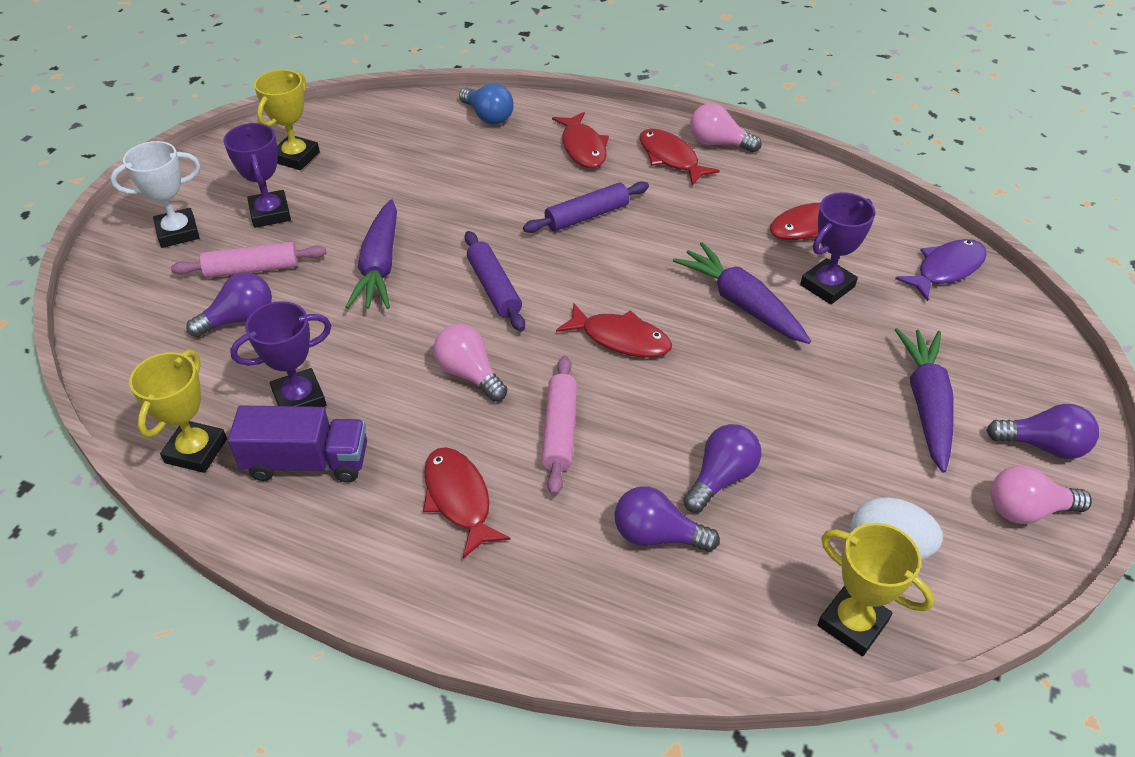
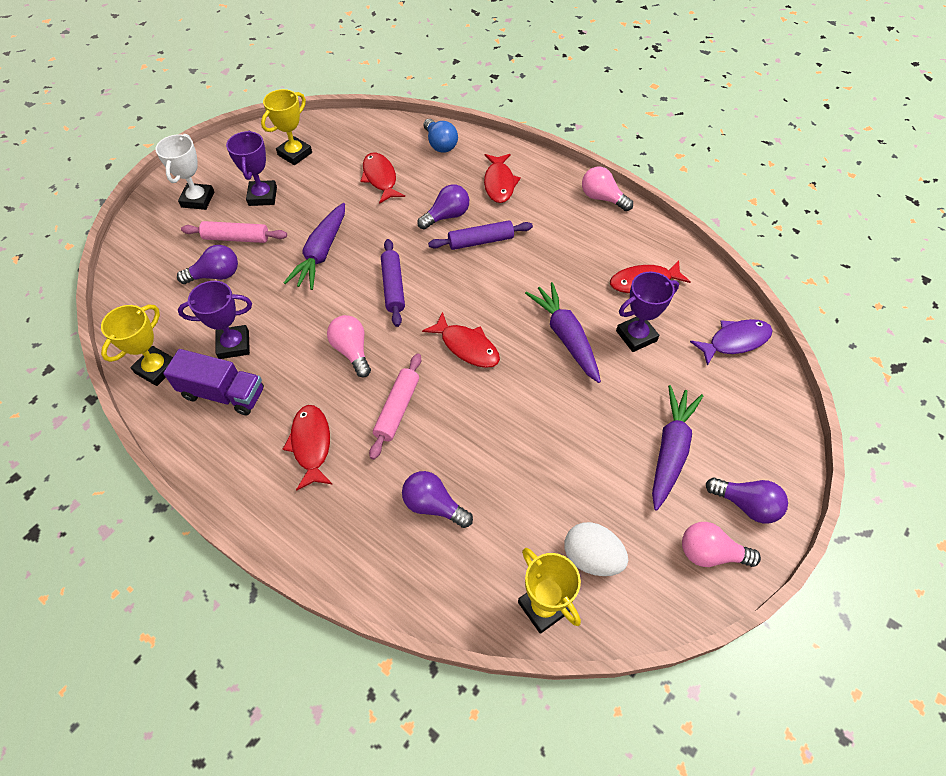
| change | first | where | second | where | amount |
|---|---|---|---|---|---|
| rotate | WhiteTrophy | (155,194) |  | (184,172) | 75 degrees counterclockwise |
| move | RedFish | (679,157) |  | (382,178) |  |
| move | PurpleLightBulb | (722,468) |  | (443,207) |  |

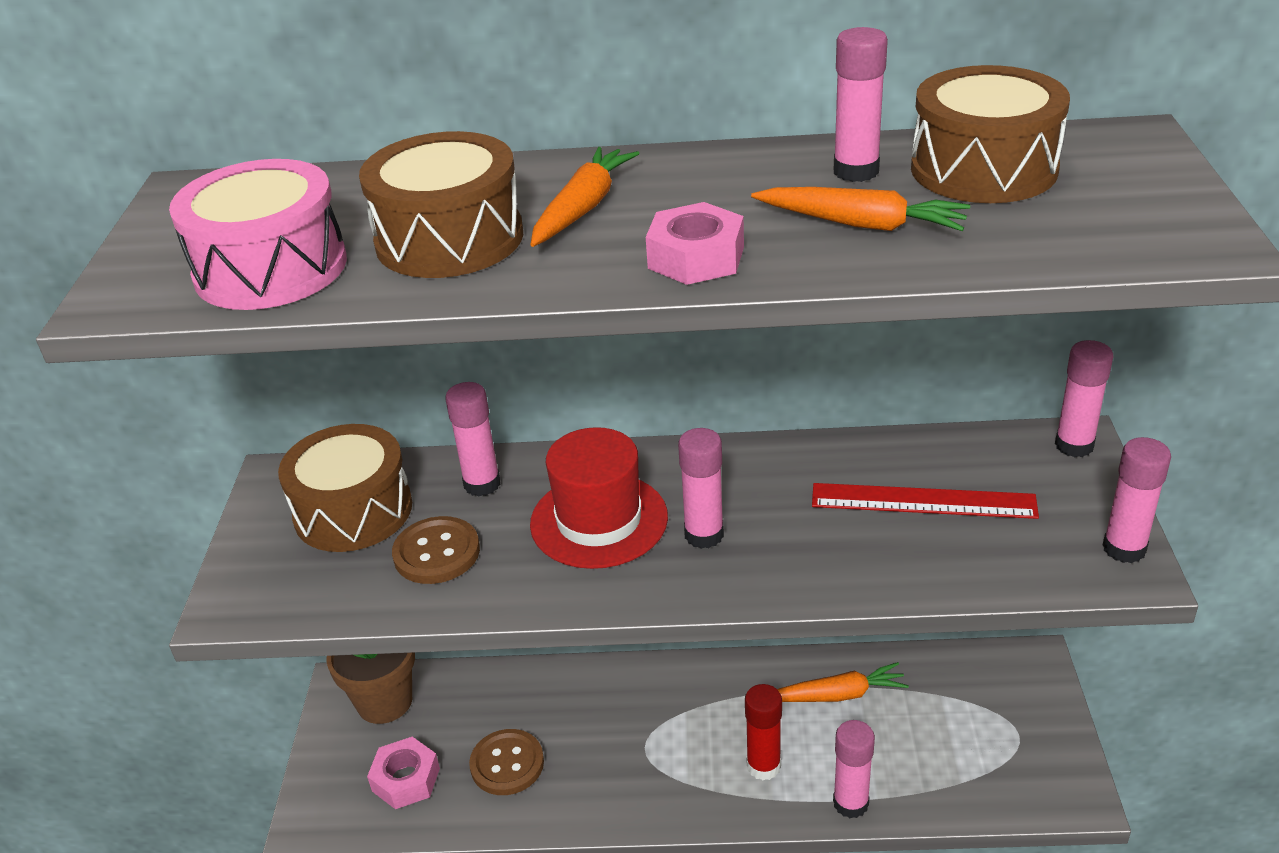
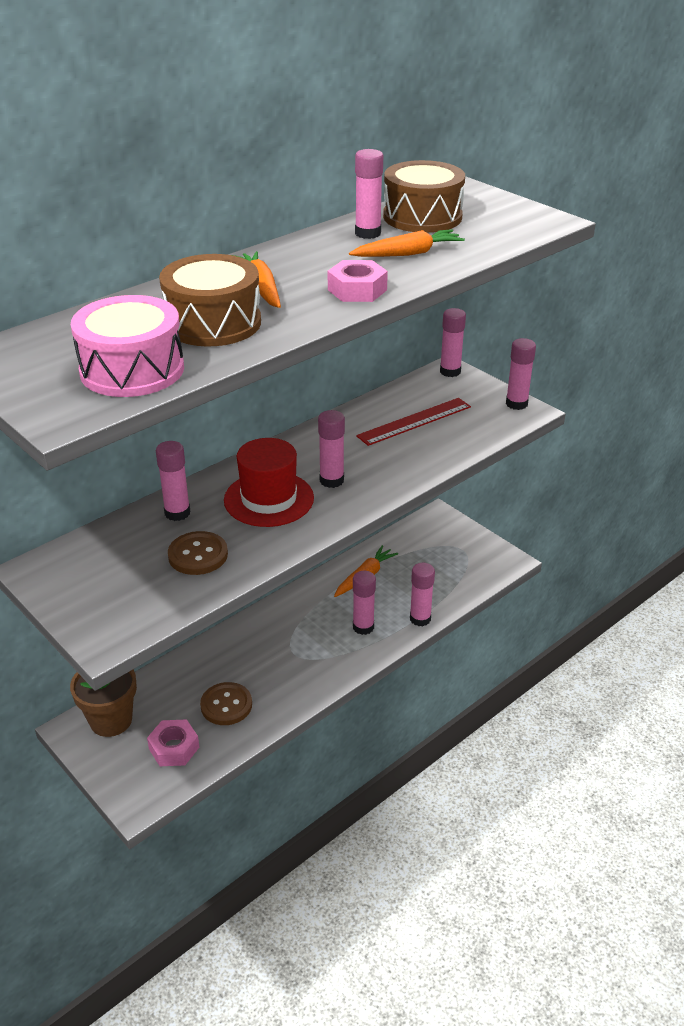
| change | first | where | second | where | amount |
|---|---|---|---|---|---|
| recolor | RedGlueStick | (763,732) | PinkGlueStick | (364,603) |  |
| delete | BrownDrum | (345,488) |  |  |  |

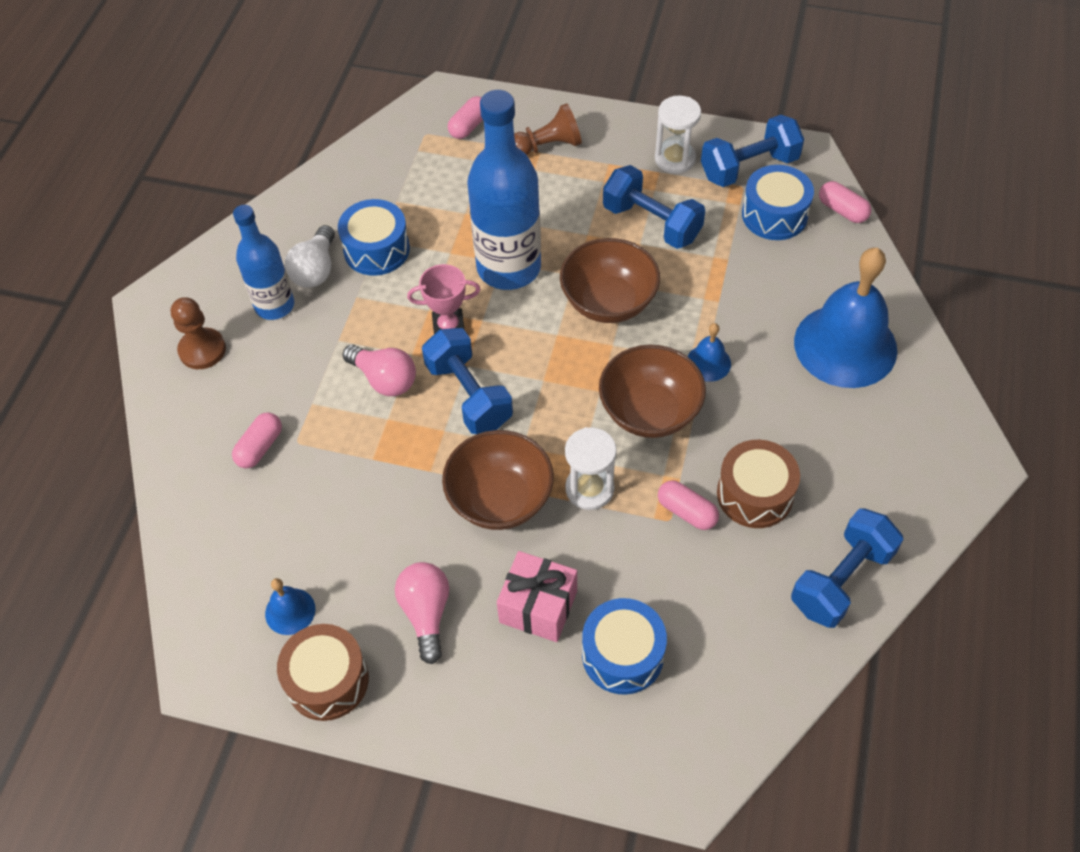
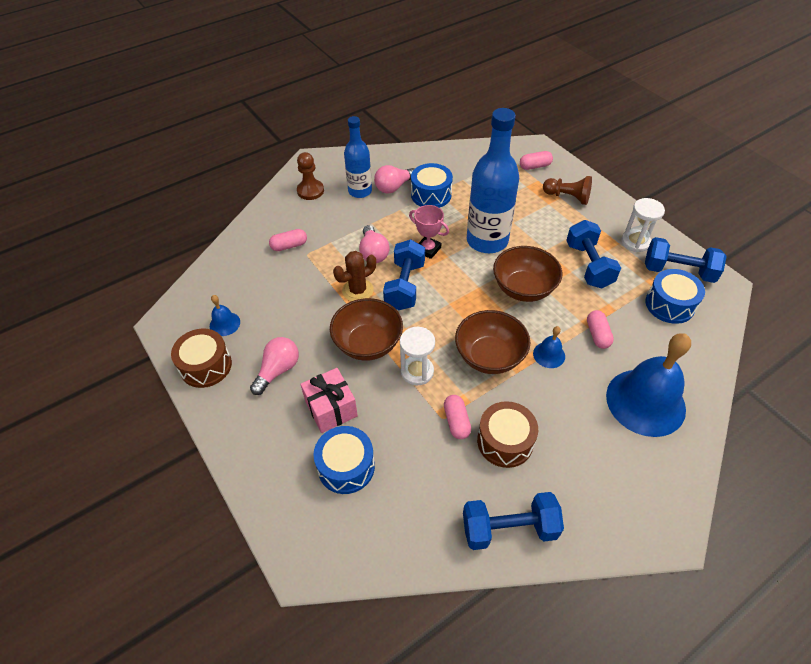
| change | first | where | second | where | amount |
|---|---|---|---|---|---|
| insert |  |  | BrownCactus | (354,276) |  |
| recolor | WhiteLightBulb | (310,256) | PinkLightBulb | (394,179) |  |
| move | PinkCapsule | (845,202) |  | (600,329) |  |

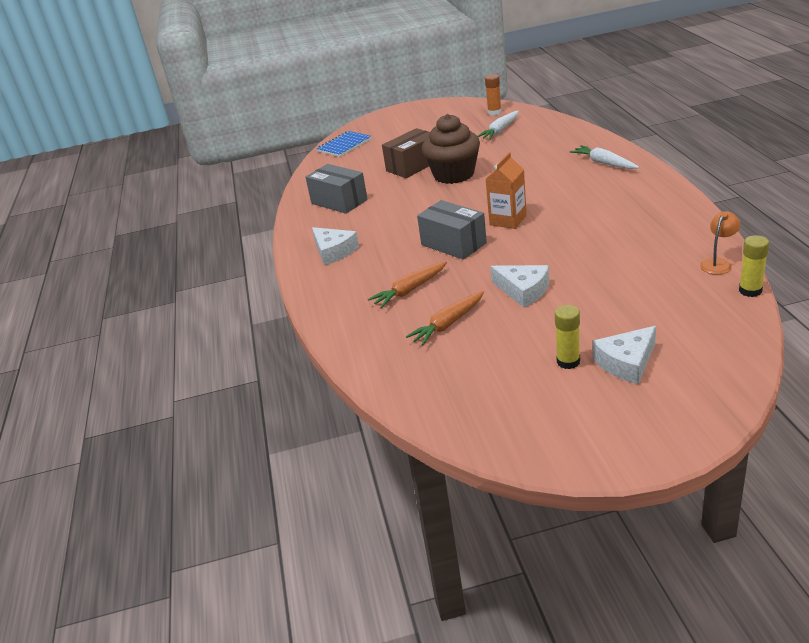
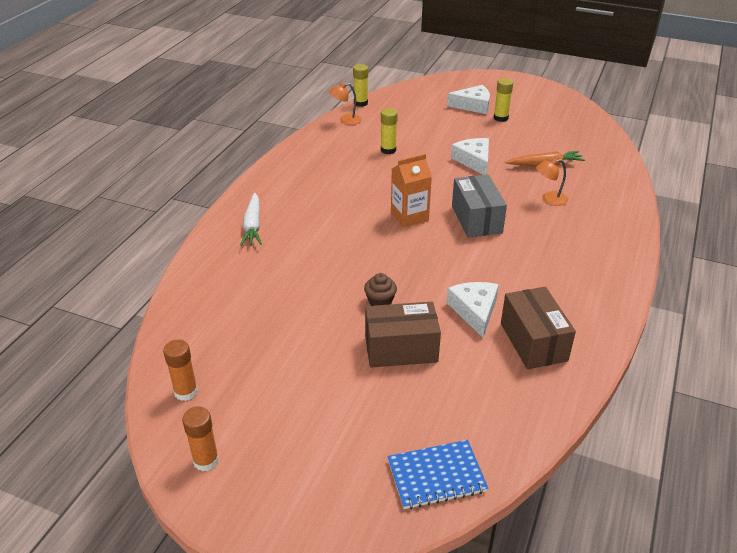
| change | first | where | second | where | amount |
|---|---|---|---|---|---|
| insert |  |  | OrangeGlueStick | (200,438) |  |
| resize | BrownCupcake | (451,149) |  | (380,289) | x0.43 |
| insert |  |  | YellowGlueStick | (389,131) |  |
| move | WhiteCheese | (335,246) |  | (472,310) |  |
| recolor | GreyBox | (336,189) | BrownBox | (538,328) |  |
| replace | OrangeCarrot | (407,284) | OrangeLamp | (552,182) |  |
| delete | WhiteCarrot | (498,125) |  |  |  |

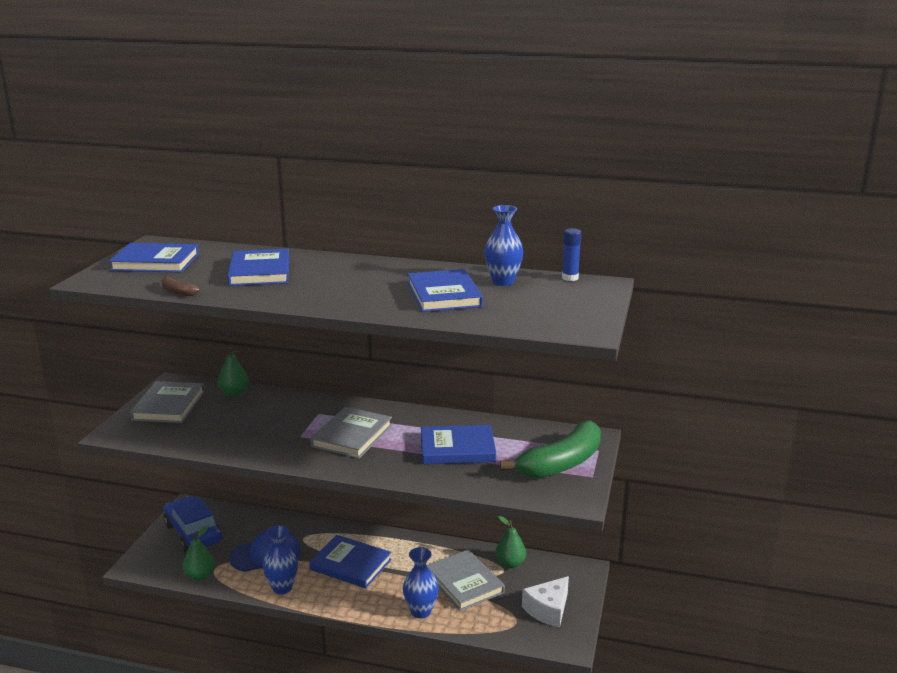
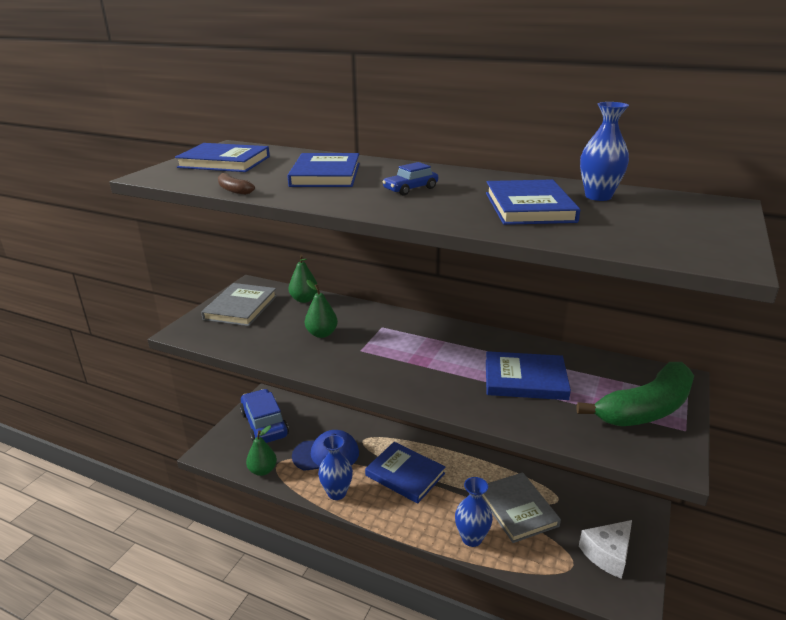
| change | first | where | second | where | amount |
|---|---|---|---|---|---|
| move | GreenPear | (510,542) |  | (321,309) |  |
| insert |  |  | BlueCar | (410,178) |  |
| delete | GreyBook | (351,432) |  |  |  |
| delete | BlueGlueStick | (572,254) |  |  |  |

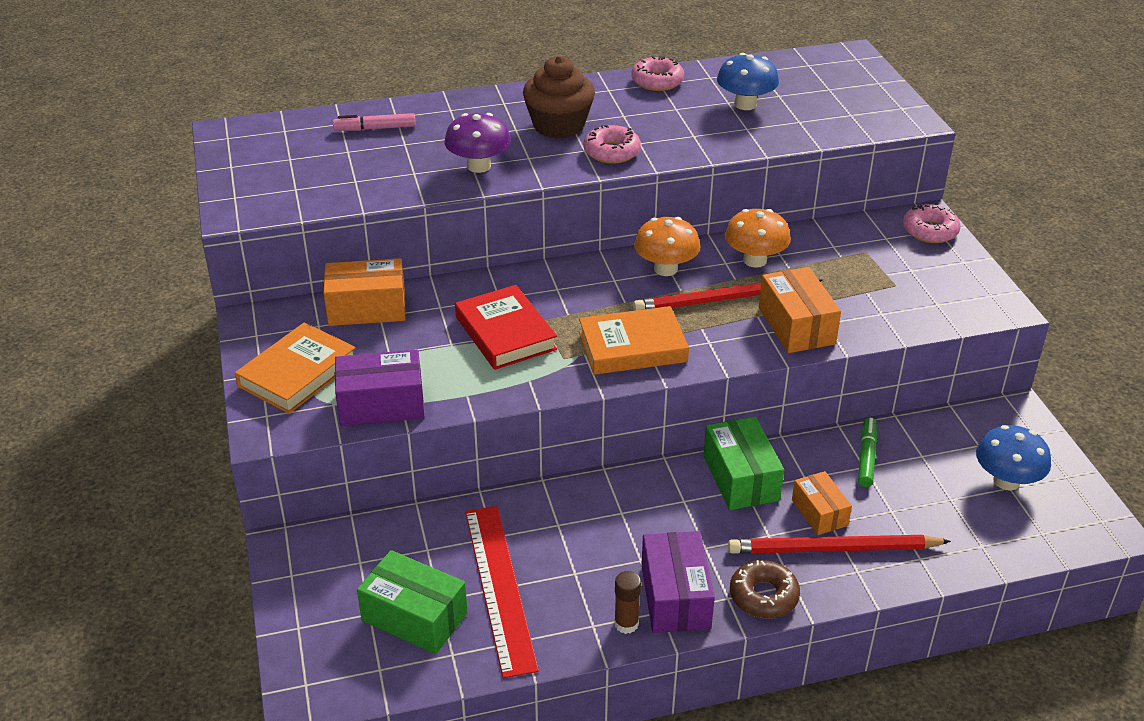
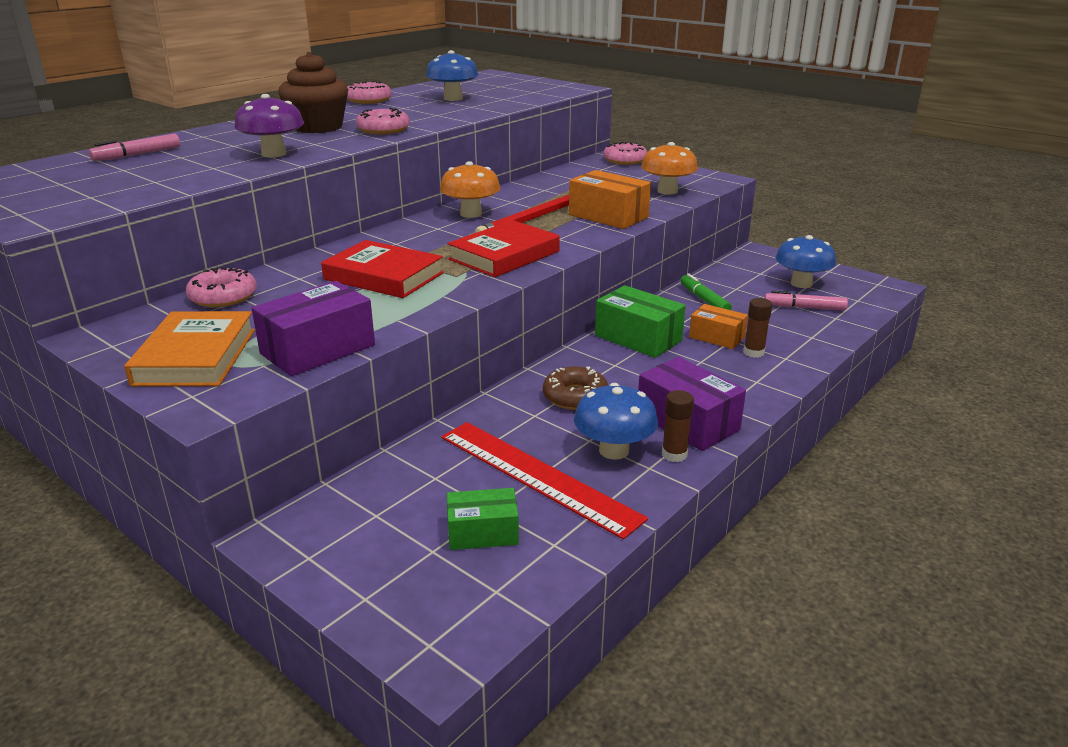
| change | first | where | second | where | amount |
|---|---|---|---|---|---|
| replace | OrangeBox | (364,292) | PinkDonut | (221,287) |  |
| recolor | OrangeBook | (634,340) | RedBook | (503,248) |  |
| resize | GreenBox | (412,602) |  | (483,519) | x0.64 |
| move | BrownDonut | (765,589) |  | (575,388) |  |
| insert |  |  | BlueMushroom | (616,421) |  |
| move | OrangeMushroom | (758,238) |  | (669,168) |  |
| replace | RedPencil | (839,544) | BrownGlueStick | (757,328) |  |
| insert |  |  | PinkMarker | (806,300) |  |

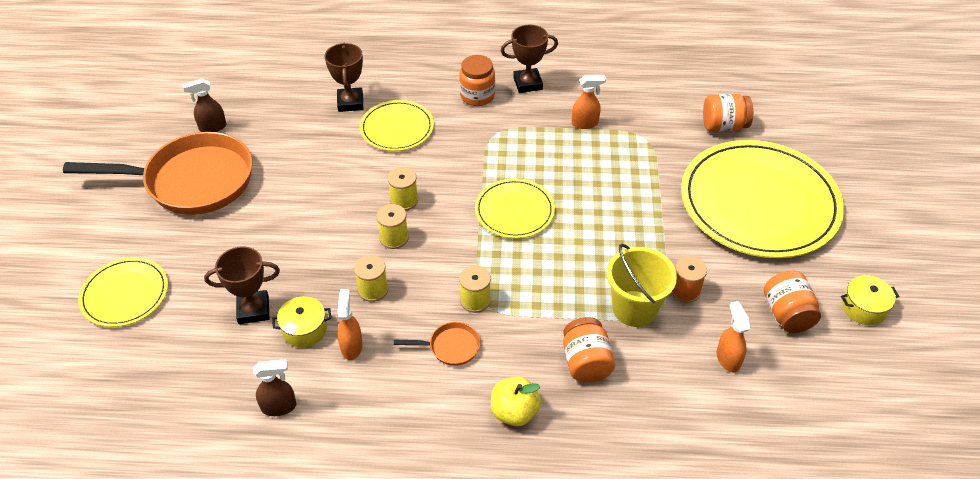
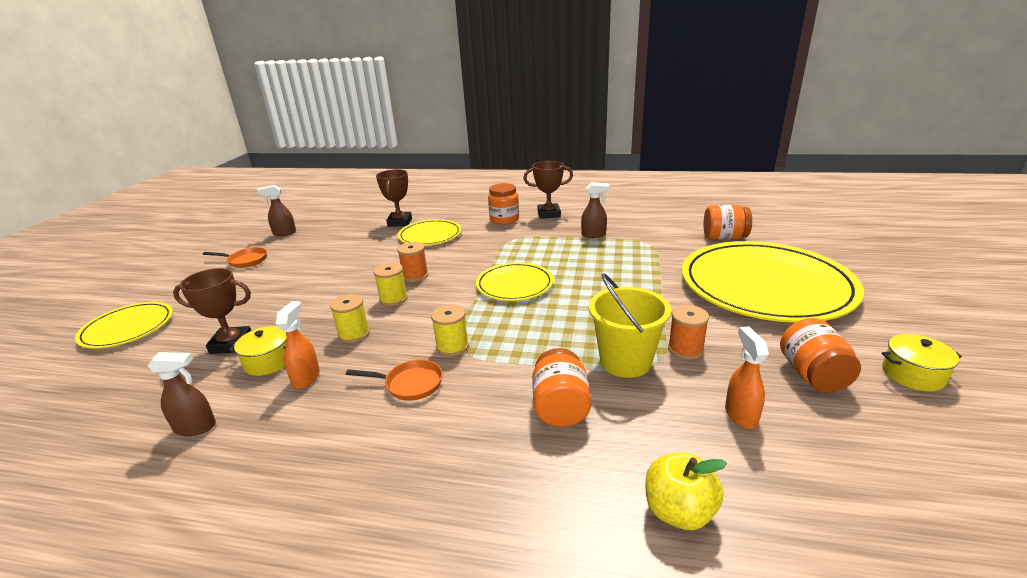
| change | first | where | second | where | amount |
|---|---|---|---|---|---|
| resize | OrangePan | (157,173) |  | (235,257) | x0.41 |
| recolor | YellowSpool | (402,189) | OrangeSpool | (412,262) |  |
| recolor | OrangeSprayBottle | (589,102) | BrownSprayBottle | (595,210) |  |
| move | YellowApple | (516,401) |  | (686,491) |  |

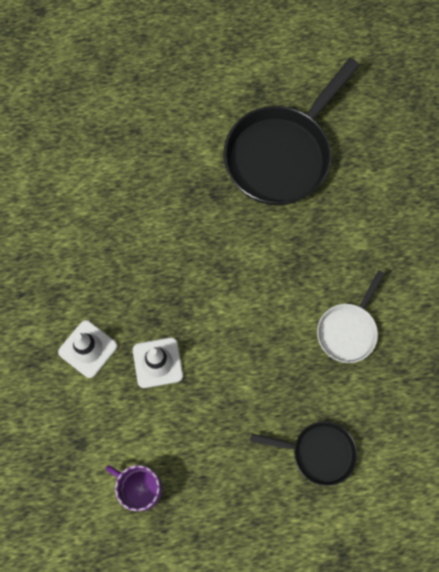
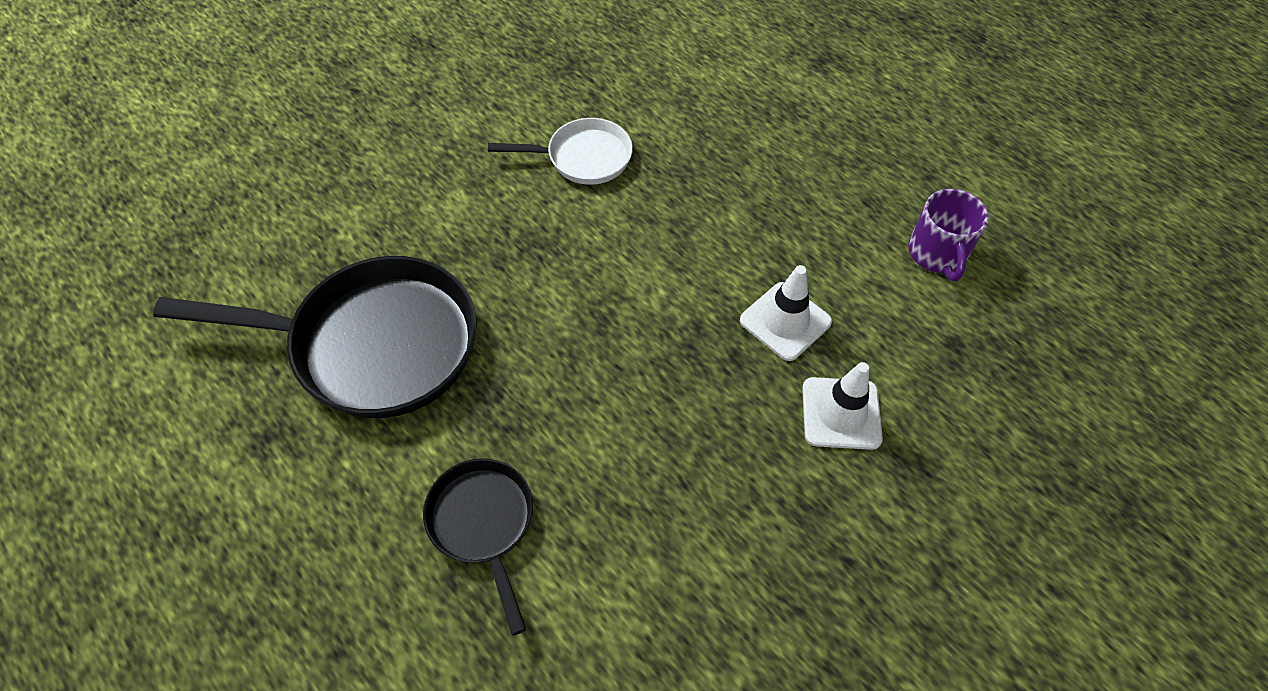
| change | first | where | second | where | amount |
|---|---|---|---|---|---|
| move | BlackPan | (304,453) |  | (478,546) |  |

